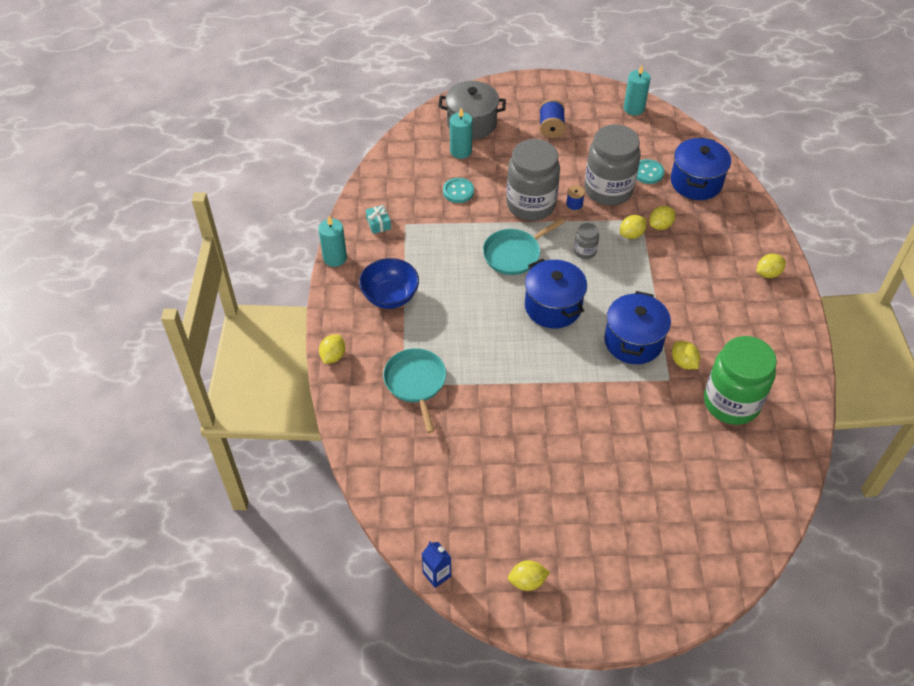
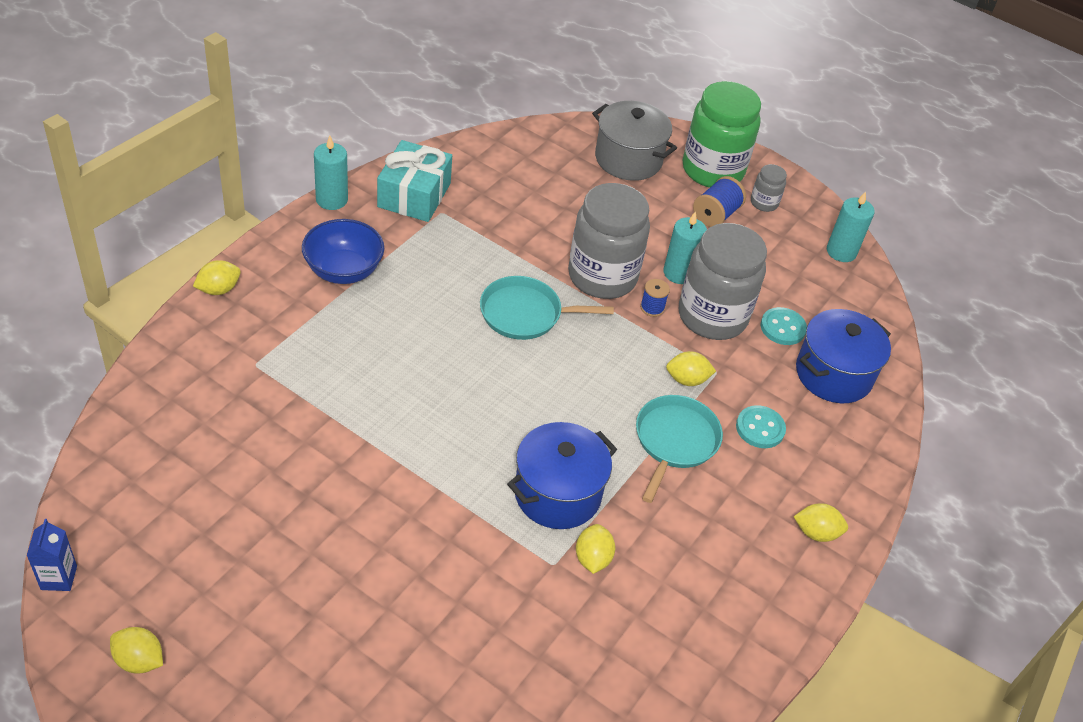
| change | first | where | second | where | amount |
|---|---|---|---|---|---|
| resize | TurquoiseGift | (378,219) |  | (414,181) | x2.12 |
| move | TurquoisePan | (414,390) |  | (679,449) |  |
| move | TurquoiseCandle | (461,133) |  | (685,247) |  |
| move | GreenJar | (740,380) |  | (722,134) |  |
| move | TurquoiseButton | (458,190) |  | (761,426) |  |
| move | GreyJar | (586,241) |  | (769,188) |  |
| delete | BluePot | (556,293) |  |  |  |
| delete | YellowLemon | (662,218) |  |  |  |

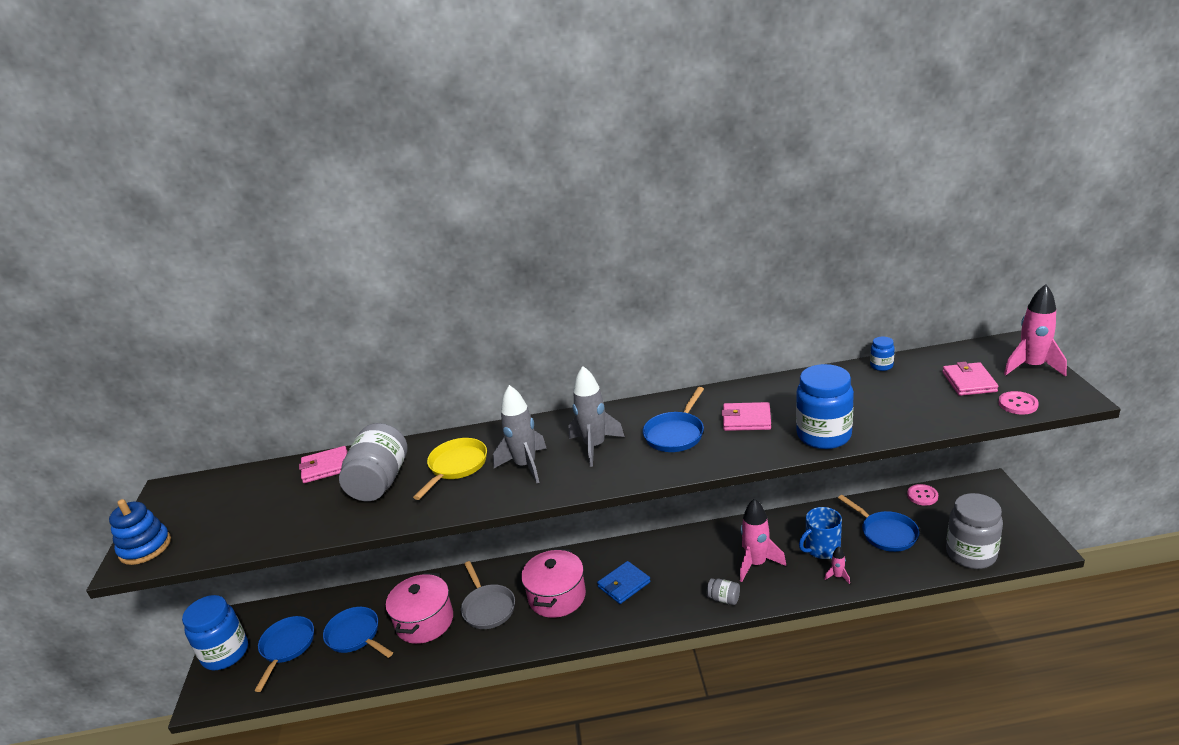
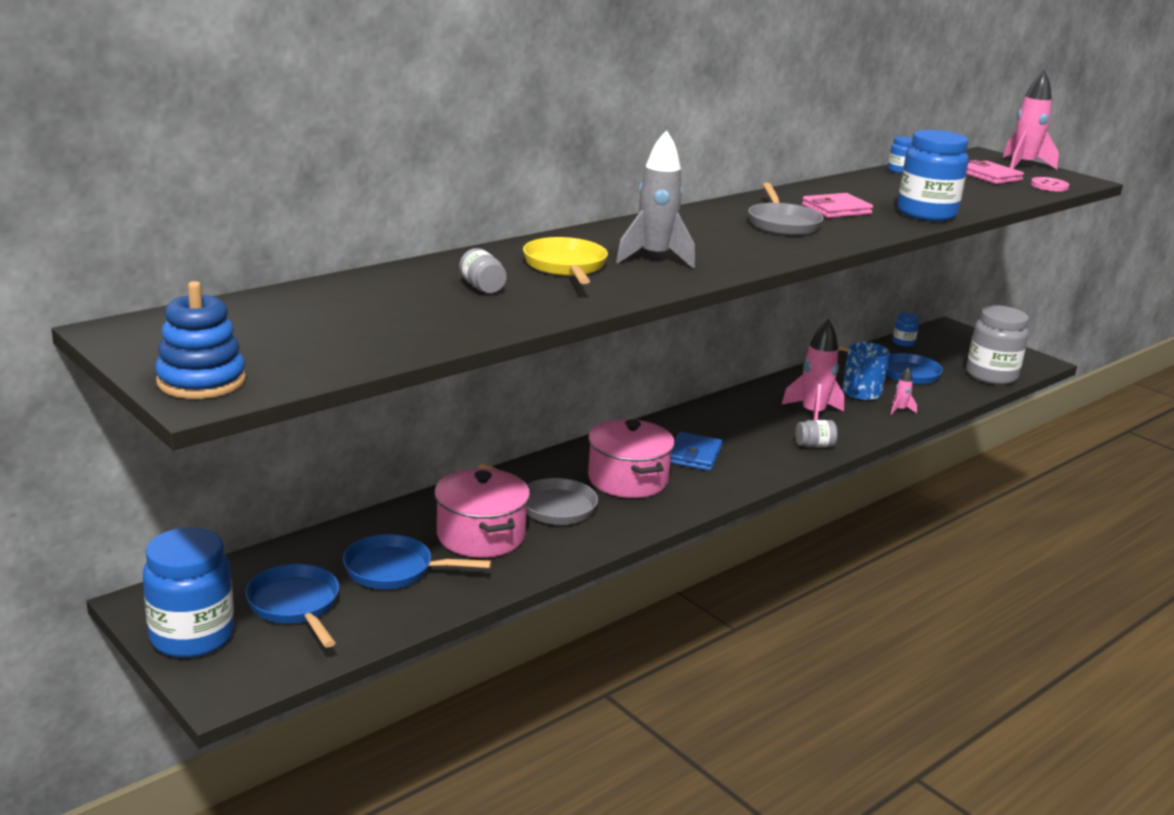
| change | first | where | second | where | amount |
|---|---|---|---|---|---|
| resize | GreyJar | (373,462) |  | (483,270) | x0.46 |
| recolor | BluePan | (673,419) | GreyPan | (786,209) |  |
| replace | PinkButton | (922,495) | BlueJar | (906,329) |  |
| delete | PinkWallet | (323,464) |  |  |  |
| delete | GreyRocket | (596,416) |  |  |  |

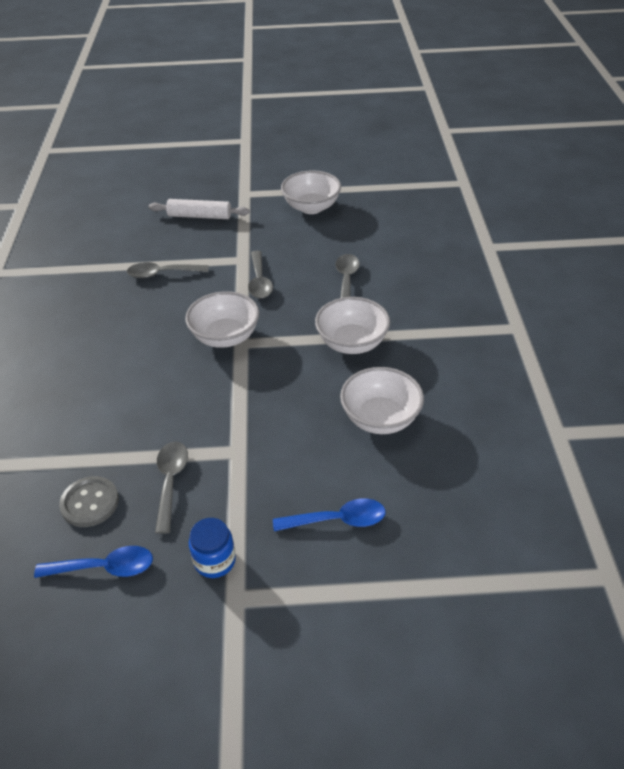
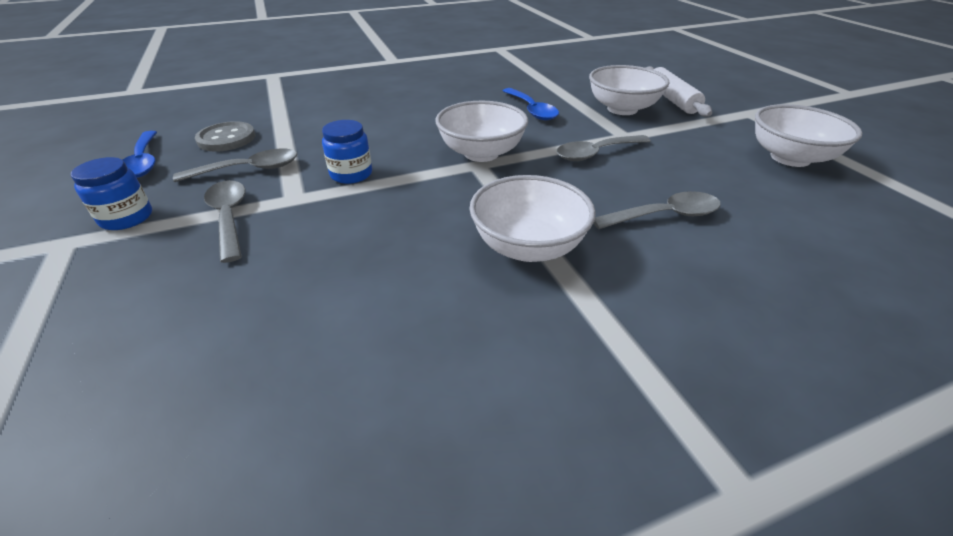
| change | first | where | second | where | amount |
|---|---|---|---|---|---|
| move | GreySpoon | (168,270) |  | (225,221) |  |
| insert |  |  | BlueJar | (347,152) |  |
| move | BlueSpoon | (329,514) |  | (531,104) |  |
| move | WhiteBowl | (382,400) |  | (629,90) |  |

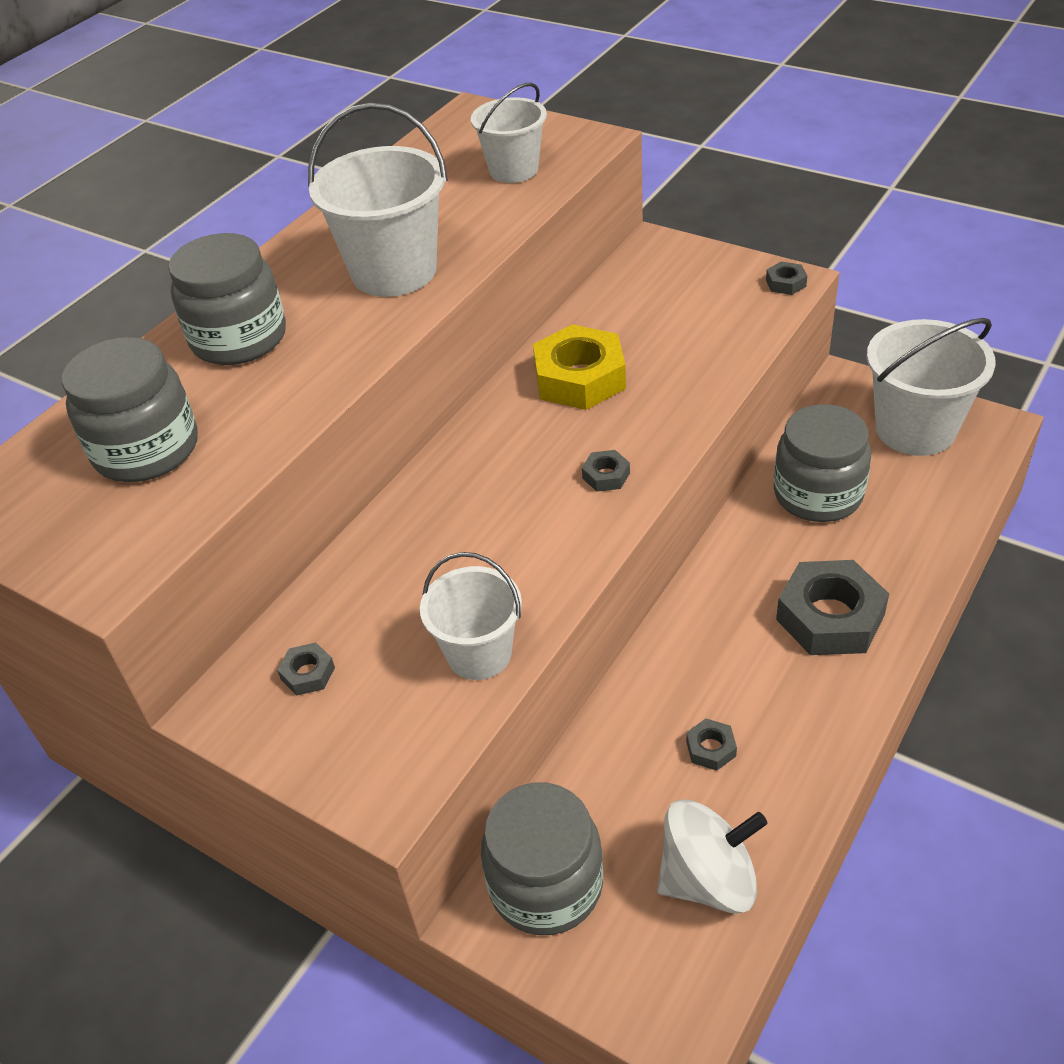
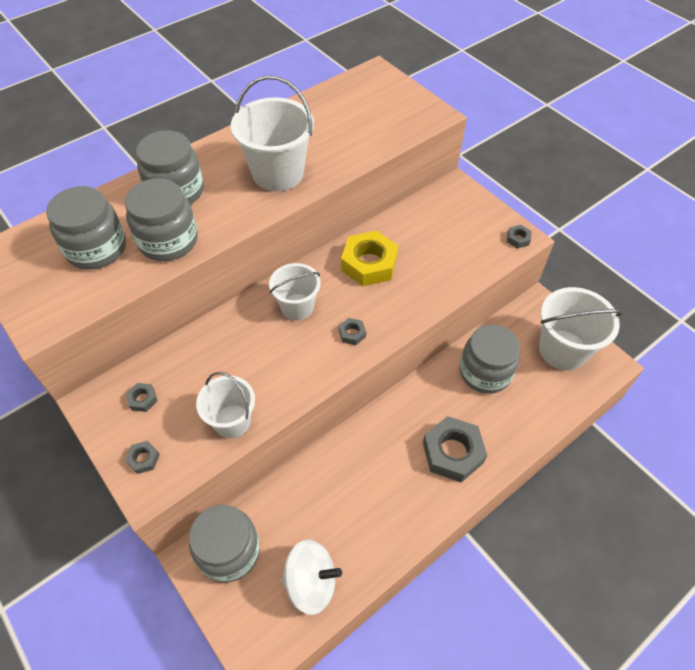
| change | first | where | second | where | amount |
|---|---|---|---|---|---|
| insert |  |  | GreyJar | (161,219) |  |
| move | GreyNut | (711,745) |  | (142,457) |  |
| move | WhiteBucket | (509,133) |  | (295,291) |  |

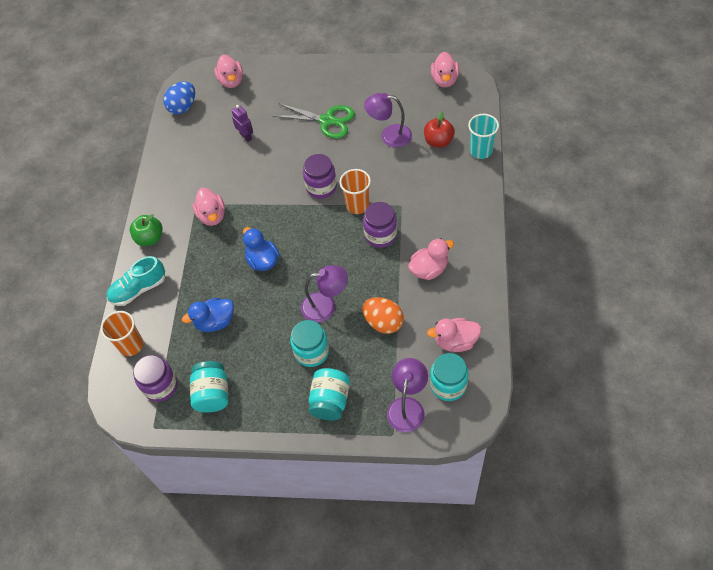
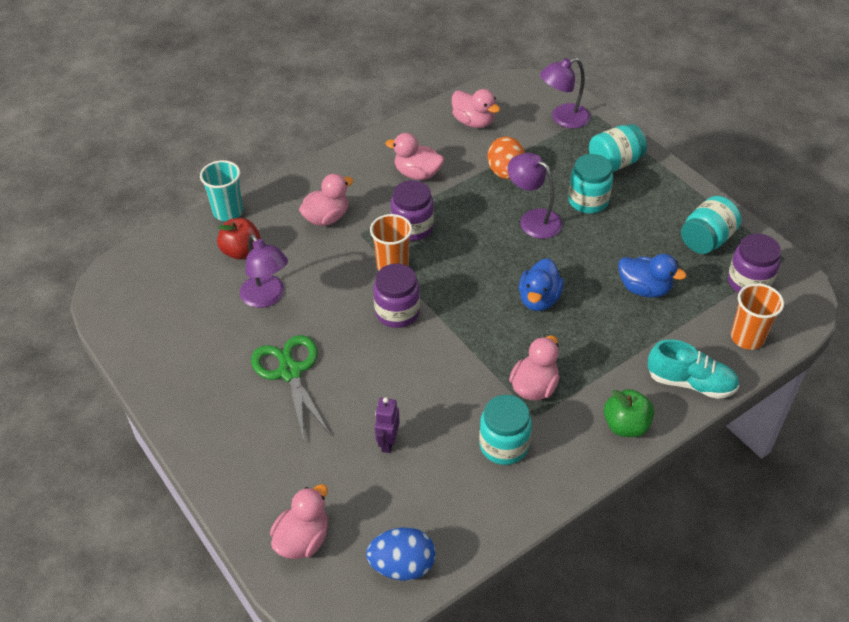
| change | first | where | second | where | amount |
|---|---|---|---|---|---|
| move | PinkDuck | (445,70) |  | (326,200) |  |
| move | TurquoiseJar | (449,377) |  | (505,430) |  |

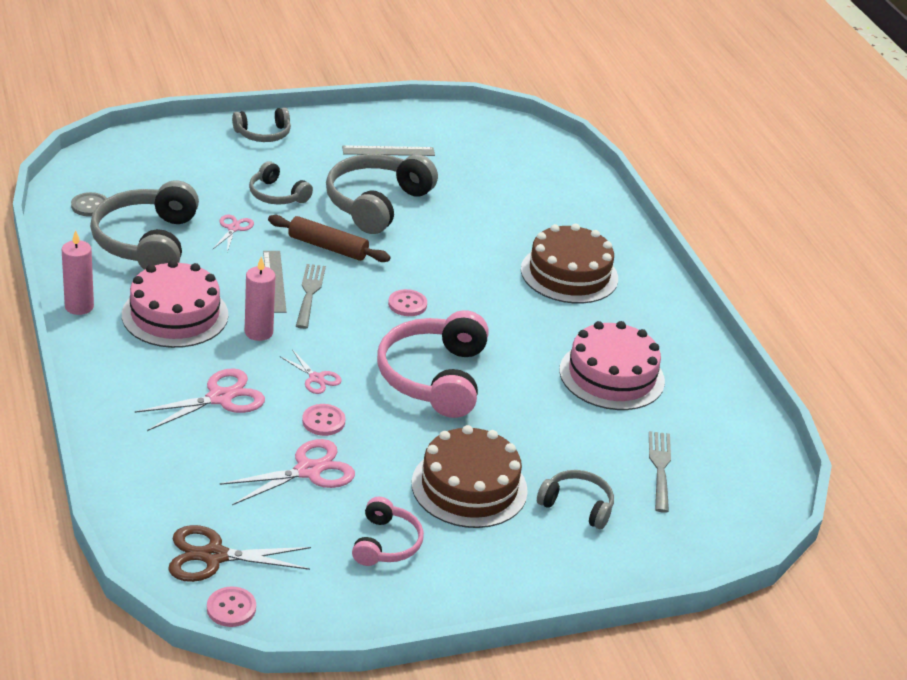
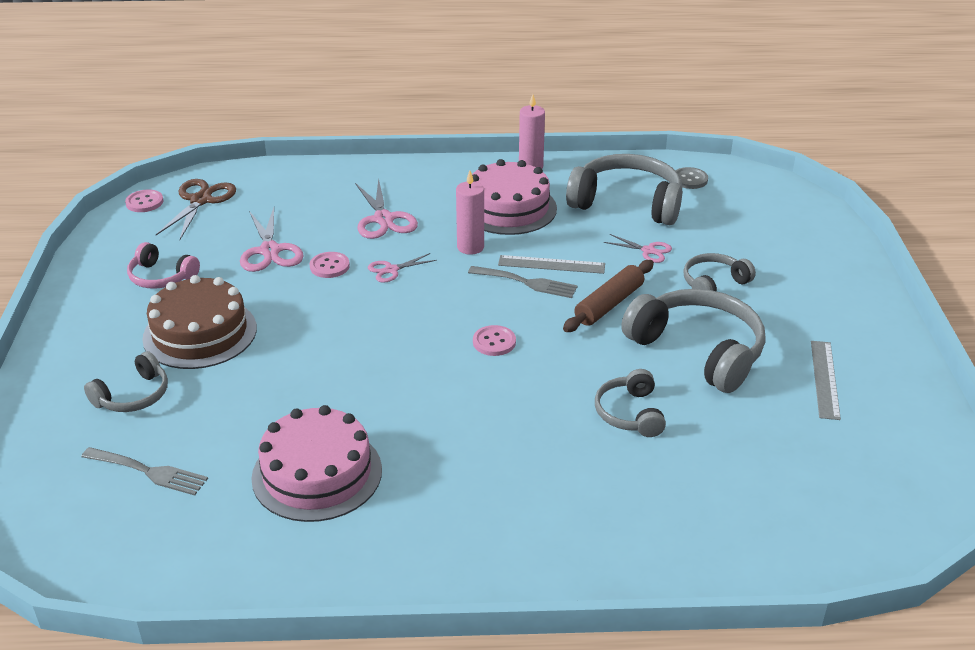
| change | first | where | second | where | amount |
|---|---|---|---|---|---|
| move | GreyHeadphones | (261,124) |  | (630,403) |  |
| delete | PinkHeadphones | (433,364) |  |  |  |
| delete | BrownCake | (569,264) |  |  |  |

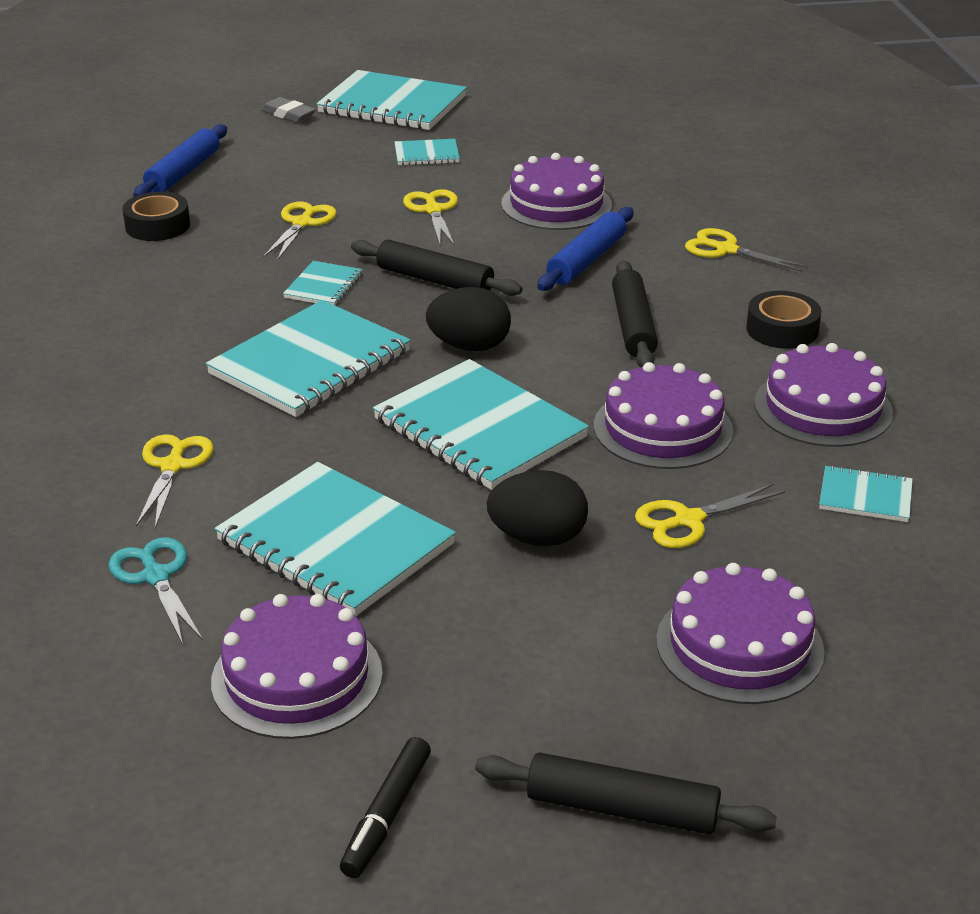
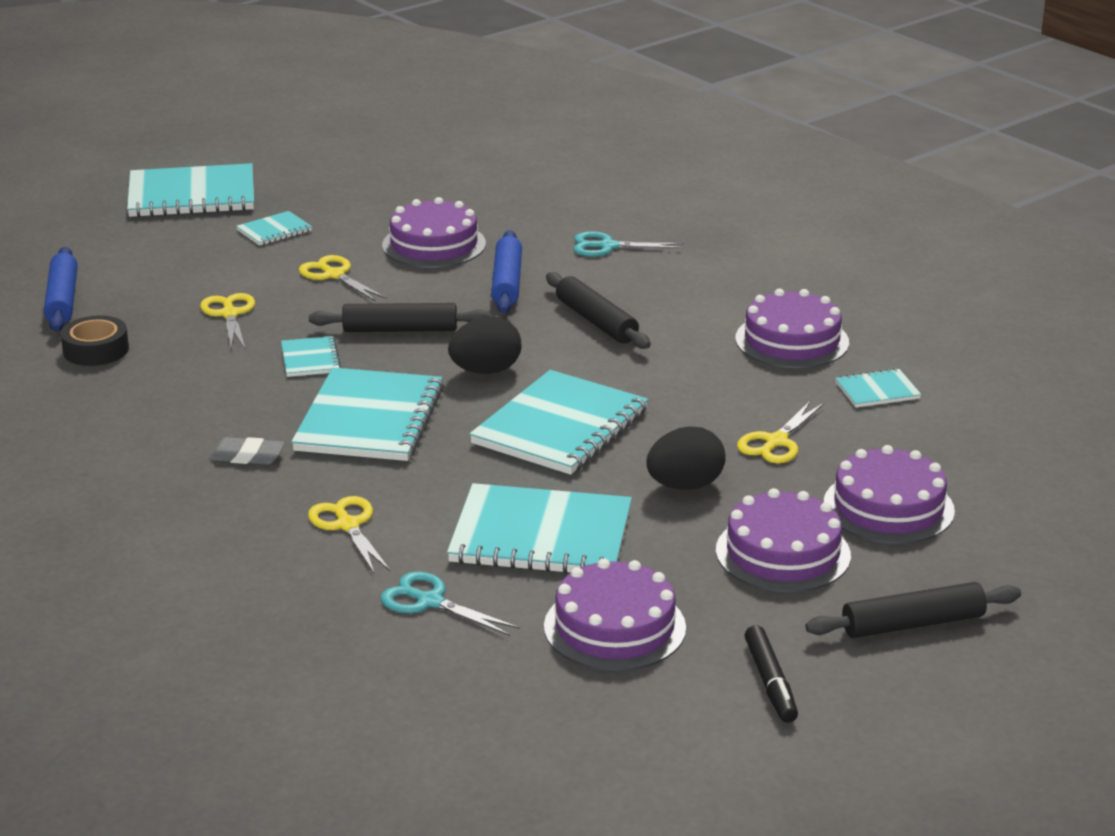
| change | first | where | second | where | amount |
|---|---|---|---|---|---|
| move | GreyEraser | (288,110) |  | (247,451) |  |
| rotate | TurquoiseNotebook | (481,424) |  | (559,422) | 75 degrees counterclockwise |
| recolor | YellowScissors | (747,250) | TurquoiseScissors | (628,244) |  |
| move | PurpleCake | (663,415) |  | (783,540) |  |
| delete | BlackTape | (783,320) |  |  |  |

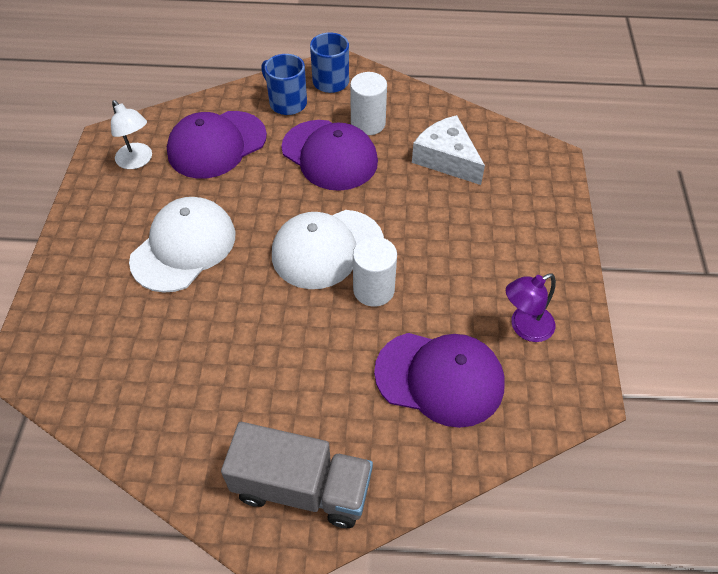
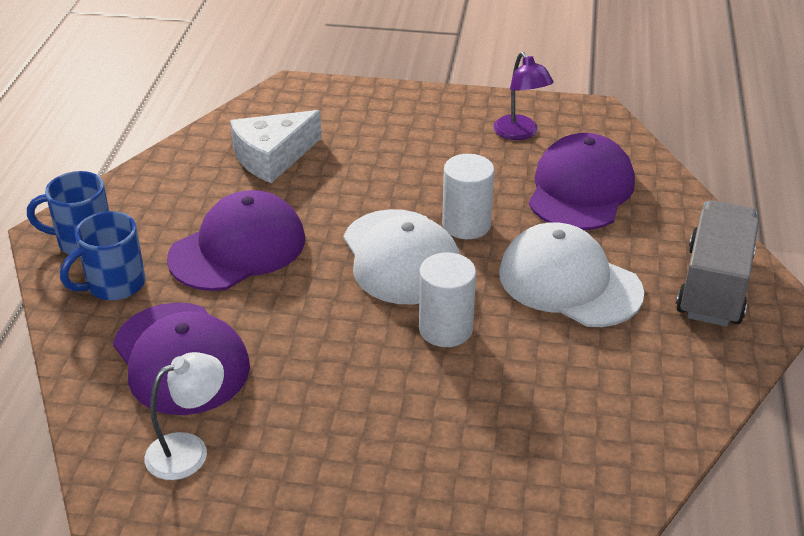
| change | first | where | second | where | amount |
|---|---|---|---|---|---|
| move | WhiteCylinder | (368,103) |  | (447,300) |  |
| move | WhiteCap | (182,245) |  | (571,275) |  |

